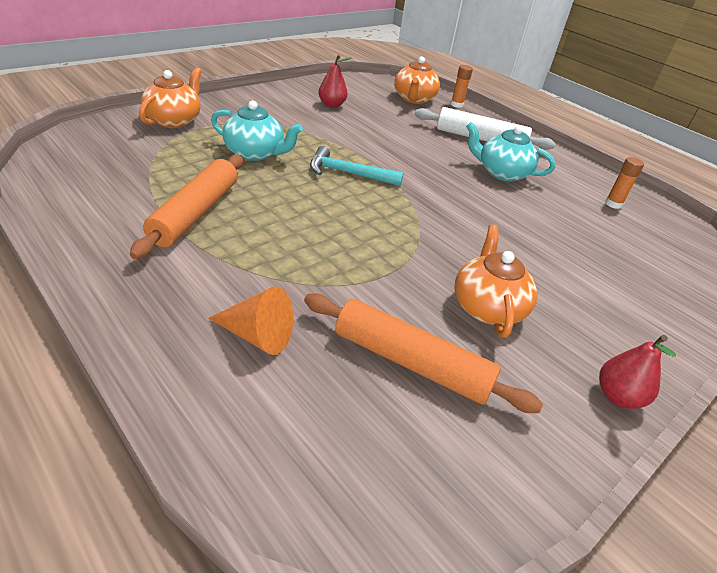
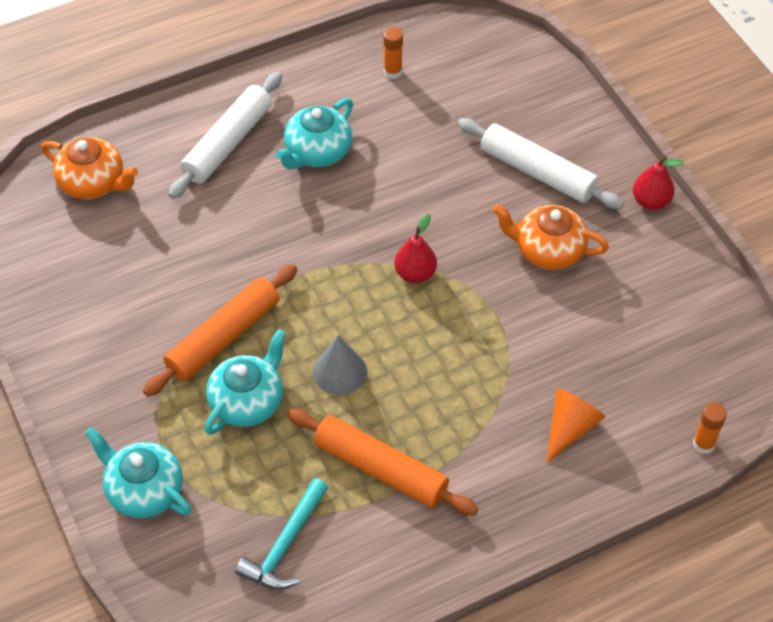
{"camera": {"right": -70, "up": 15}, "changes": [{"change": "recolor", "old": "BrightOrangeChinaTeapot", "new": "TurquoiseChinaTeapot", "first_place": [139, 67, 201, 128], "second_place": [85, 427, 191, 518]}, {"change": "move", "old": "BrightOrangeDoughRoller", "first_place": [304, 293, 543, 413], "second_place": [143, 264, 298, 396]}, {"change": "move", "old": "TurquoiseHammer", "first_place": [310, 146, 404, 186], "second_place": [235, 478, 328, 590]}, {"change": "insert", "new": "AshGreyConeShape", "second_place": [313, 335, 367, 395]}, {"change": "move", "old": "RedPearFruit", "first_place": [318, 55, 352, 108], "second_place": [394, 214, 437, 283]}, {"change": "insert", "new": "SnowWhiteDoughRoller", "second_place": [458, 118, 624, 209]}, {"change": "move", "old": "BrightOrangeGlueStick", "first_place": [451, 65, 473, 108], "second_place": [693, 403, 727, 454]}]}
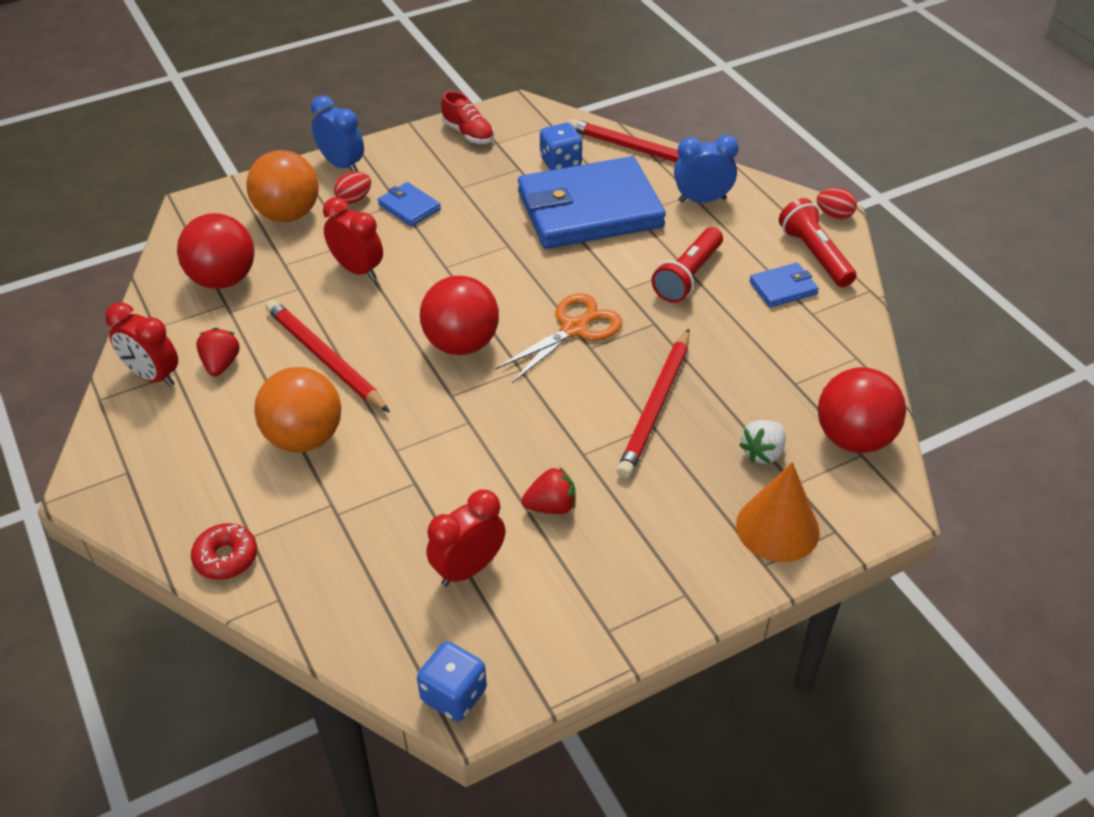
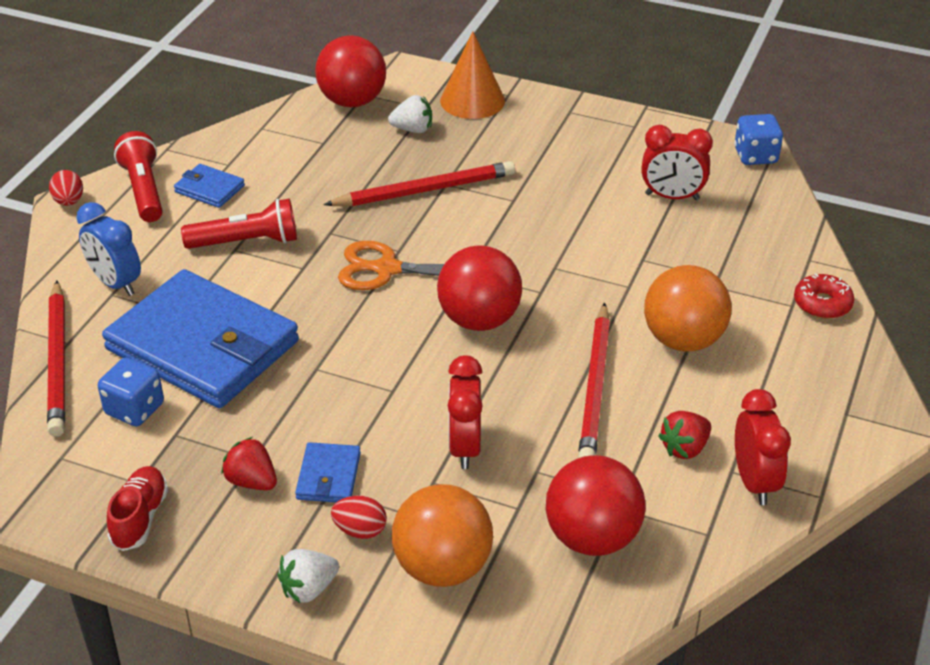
{"camera": {"right": -130, "up": -5}, "changes": [{"change": "rotate", "old": "RedFlashlight", "first_place": [779, 198, 856, 287], "second_place": [114, 131, 163, 222], "degrees": 135}, {"change": "move", "old": "RedStrawberry", "first_place": [522, 467, 576, 514], "second_place": [221, 437, 277, 490]}, {"change": "replace", "old": "RoyalBlueBedsideClock", "new": "SnowWhiteStrawberry", "first_place": [311, 95, 364, 172], "second_place": [278, 549, 339, 603]}]}
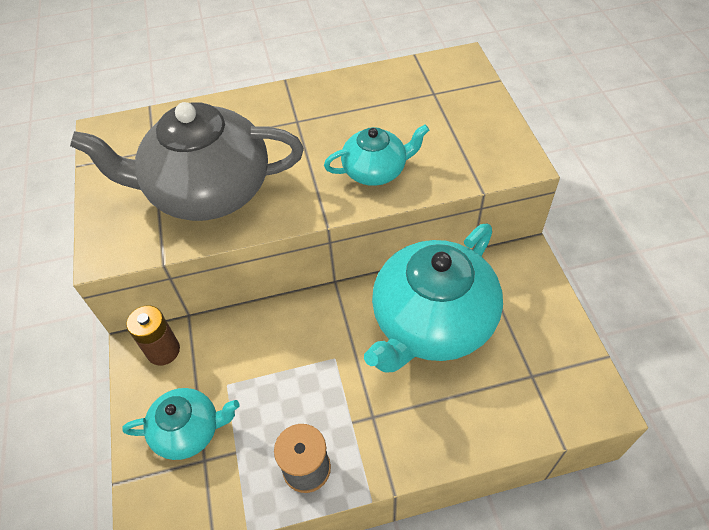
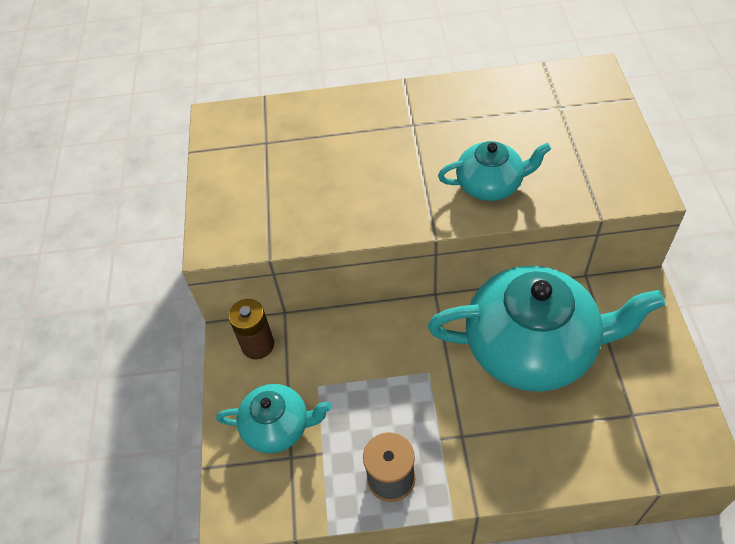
{"camera": {"right": 10, "up": 0}, "changes": [{"change": "rotate", "old": "TurquoiseChinaTeapot", "first_place": [364, 223, 503, 373], "second_place": [428, 266, 665, 392], "degrees": -135}, {"change": "delete", "old": "AshGreyChinaTeapot", "first_place": [70, 102, 304, 221]}]}
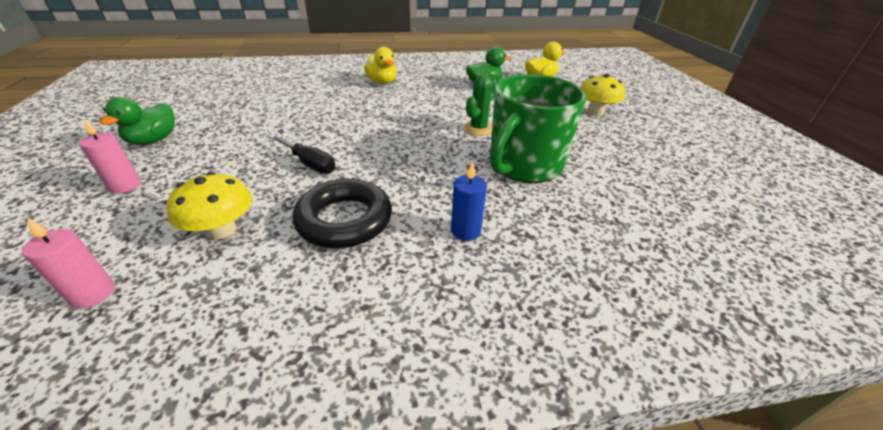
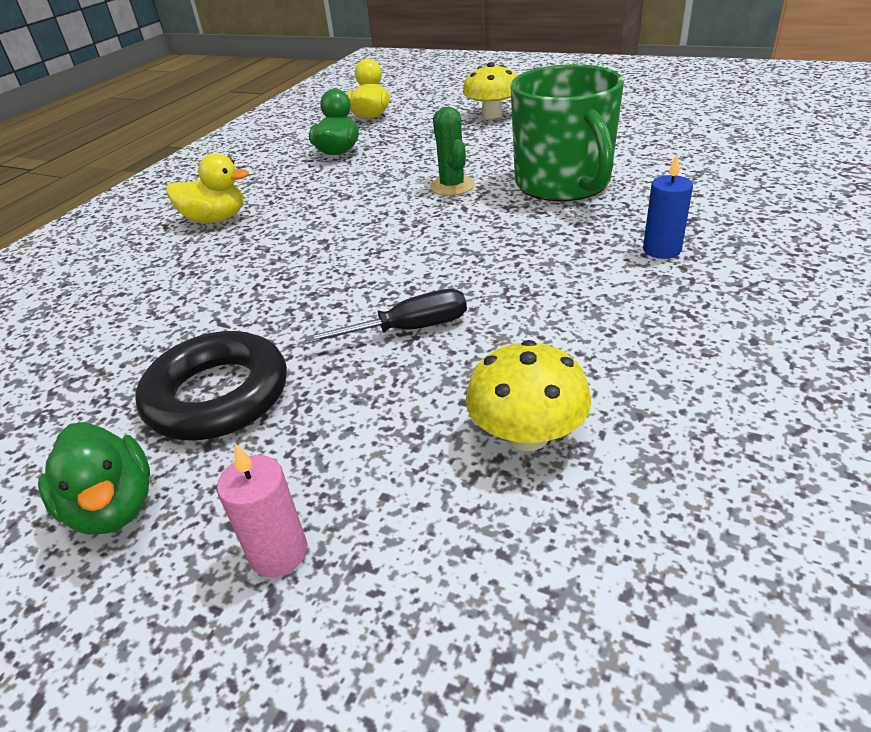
{"camera": {"right": -50, "up": 0}, "changes": [{"change": "move", "old": "EbonyTorus", "first_place": [292, 179, 392, 248], "second_place": [136, 331, 287, 440]}, {"change": "delete", "old": "PinkWaxCandle", "first_place": [22, 217, 115, 309]}]}
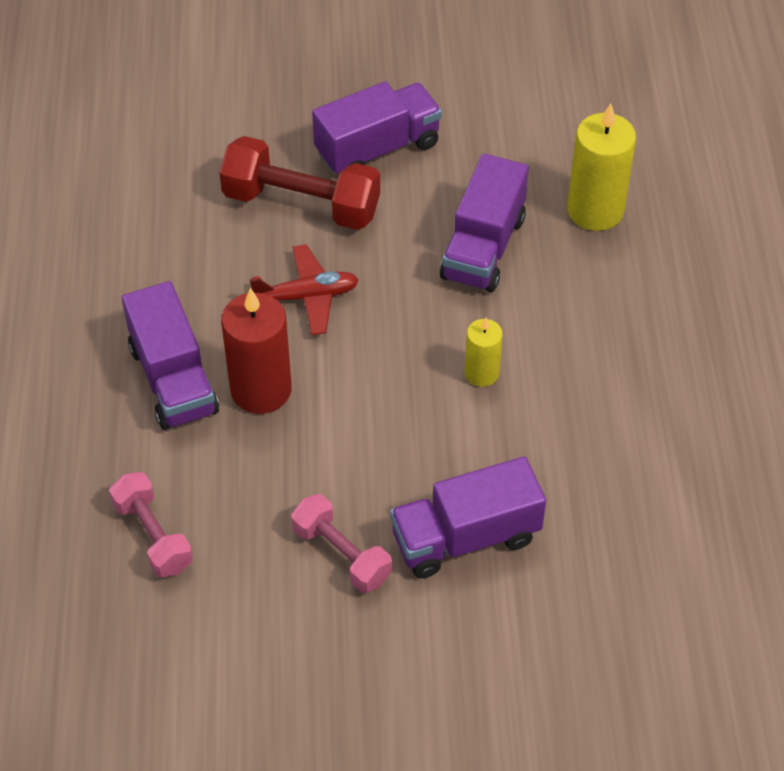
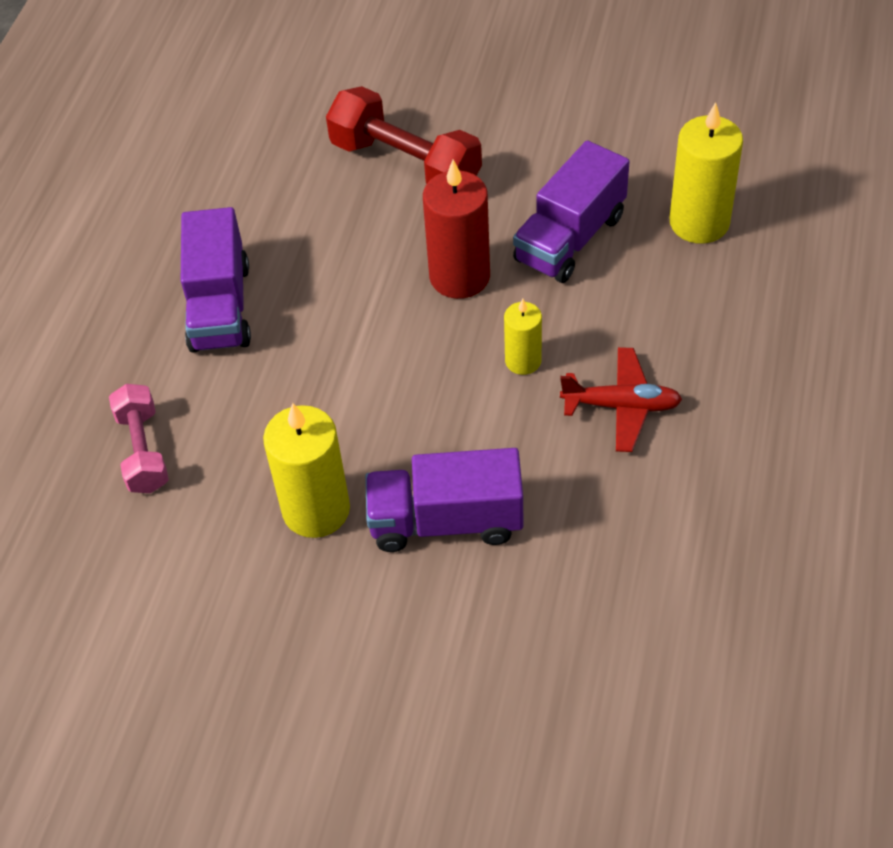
{"camera": {"right": 20, "up": 0}, "changes": [{"change": "replace", "old": "PinkHandWeight", "new": "BrightYellowWaxCandle", "first_place": [291, 494, 392, 593], "second_place": [263, 403, 350, 538]}, {"change": "move", "old": "RedWaxCandle", "first_place": [221, 288, 292, 414], "second_place": [423, 160, 490, 299]}, {"change": "move", "old": "RedPlane", "first_place": [249, 244, 359, 335], "second_place": [560, 347, 682, 452]}, {"change": "delete", "old": "RoyalPurpleLorry", "first_place": [312, 81, 442, 174]}]}
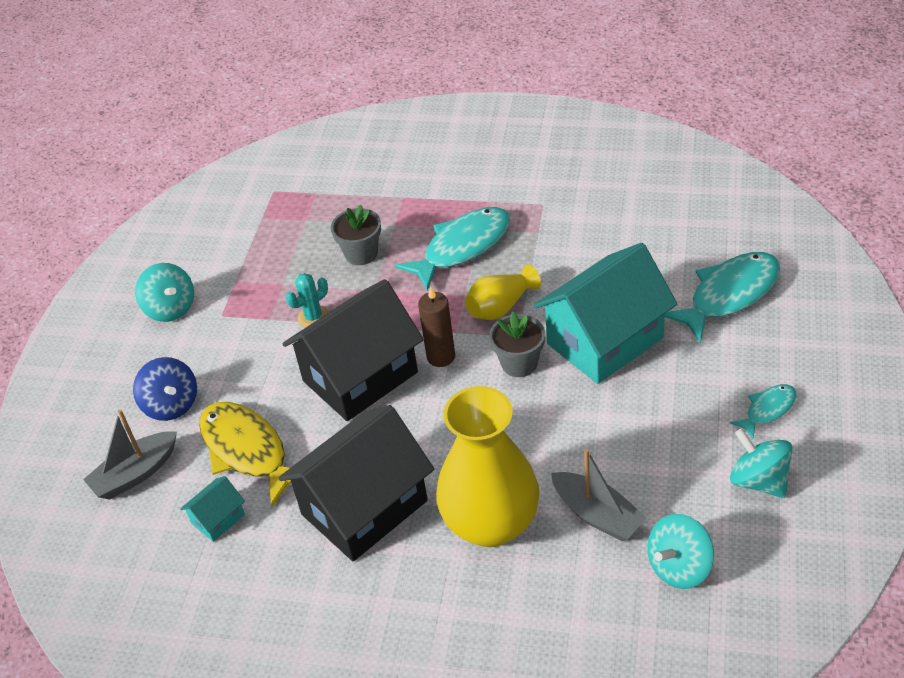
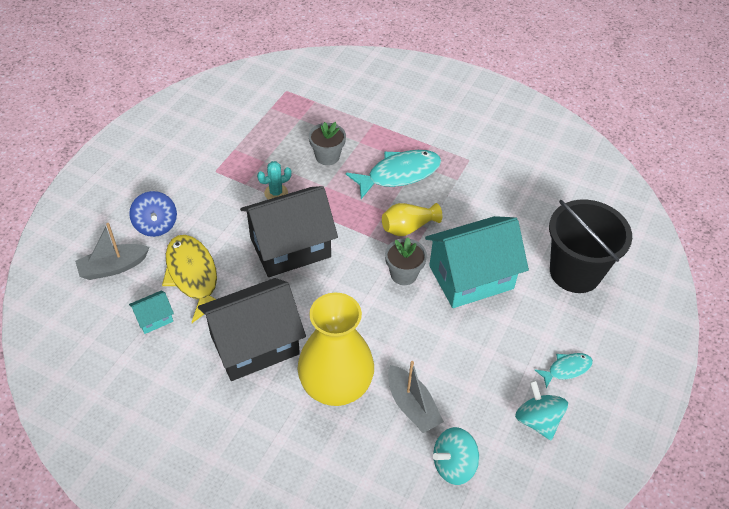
{"camera": {"right": 10, "up": 5}, "changes": [{"change": "replace", "old": "TurquoiseFish", "new": "EbonySandBucket", "first_place": [665, 252, 780, 343], "second_place": [549, 200, 632, 293]}, {"change": "delete", "old": "TurquoiseSpinningTop", "first_place": [135, 263, 194, 322]}, {"change": "delete", "old": "BrownWaxCandle", "first_place": [418, 286, 455, 367]}]}
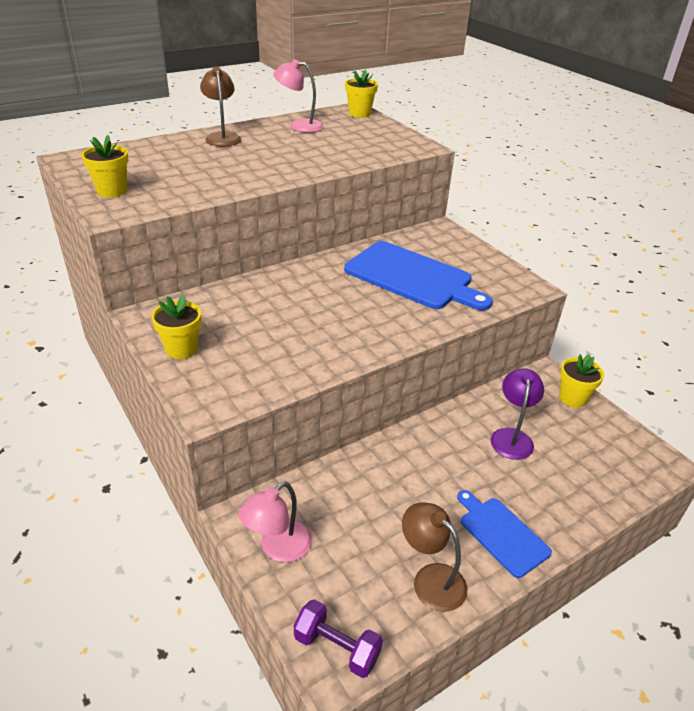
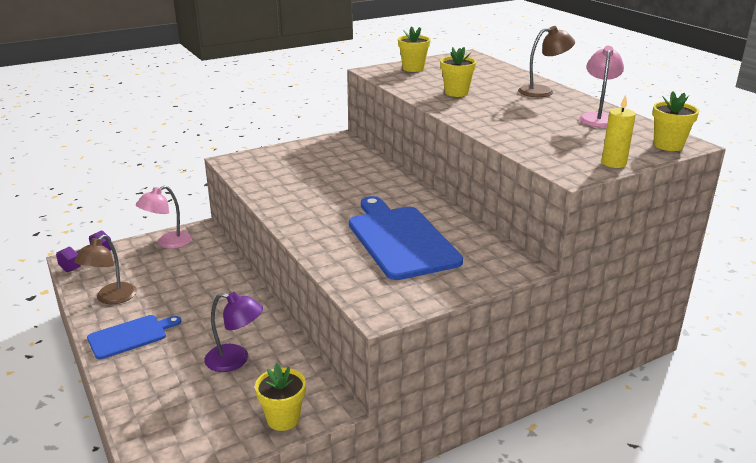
{"camera": {"right": 95, "up": -10}, "changes": [{"change": "rotate", "old": "BrownLamp", "first_place": [402, 502, 467, 612], "second_place": [74, 235, 137, 304], "degrees": 150}, {"change": "rotate", "old": "PinkLamp", "first_place": [238, 481, 312, 562], "second_place": [136, 185, 193, 249], "degrees": -90}, {"change": "rotate", "old": "RoyalBlueBreadBoard", "first_place": [344, 241, 493, 311], "second_place": [349, 196, 463, 280], "degrees": 120}, {"change": "move", "old": "BrightYellowPlantPot", "first_place": [151, 295, 202, 359], "second_place": [440, 47, 477, 97]}, {"change": "insert", "new": "BrightYellowWaxCandle", "second_place": [601, 95, 636, 168]}]}
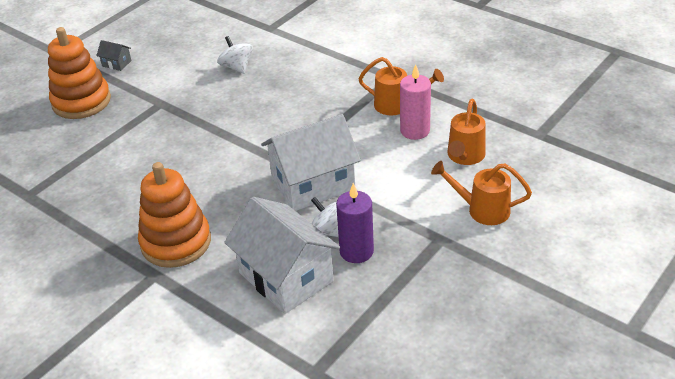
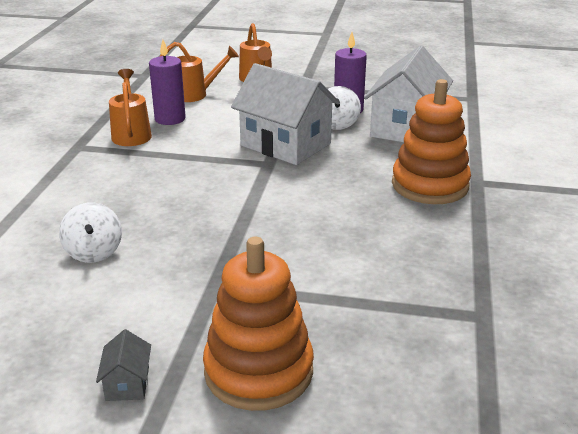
{"camera": {"right": -120, "up": -10}, "changes": [{"change": "rotate", "old": "SnowWhiteSpinningTop", "first_place": [217, 36, 253, 74], "second_place": [59, 202, 122, 263], "degrees": -45}, {"change": "recolor", "old": "PinkWaxCandle", "new": "RoyalPurpleWaxCandle", "first_place": [400, 64, 431, 140], "second_place": [149, 40, 186, 125]}]}
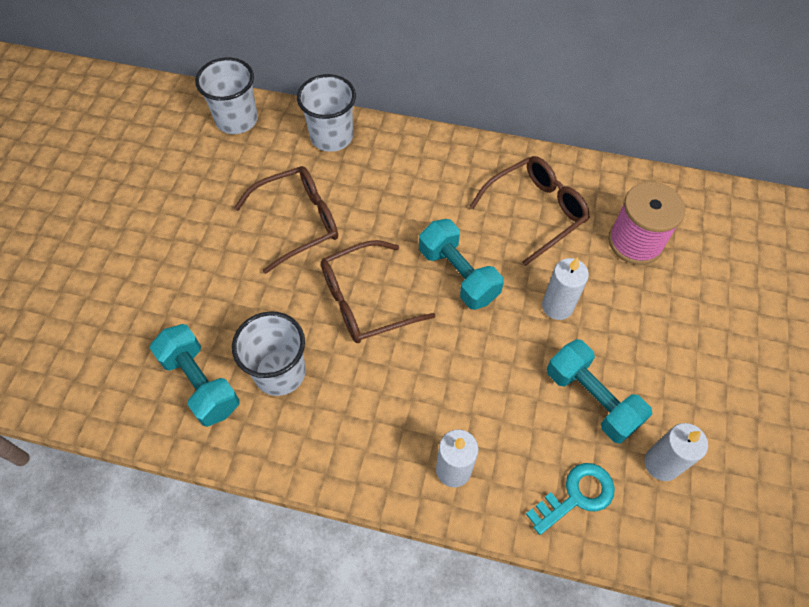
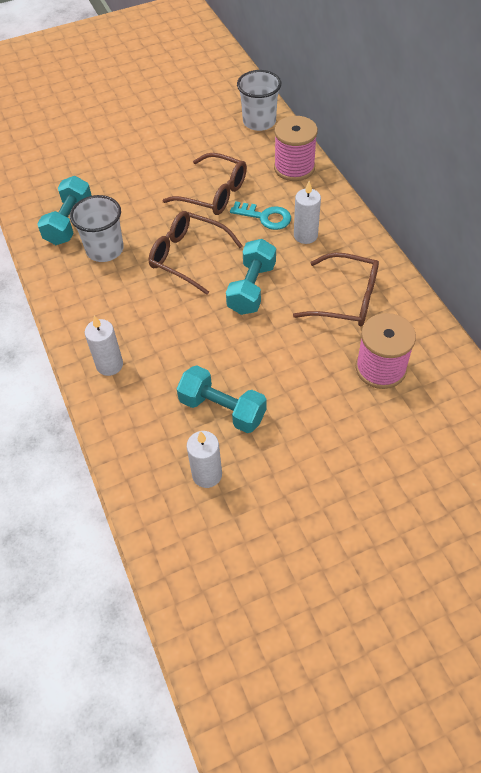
{"camera": {"right": 55, "up": -5}, "changes": [{"change": "rotate", "old": "TurquoiseHandWeight", "first_place": [547, 339, 652, 444], "second_place": [177, 365, 267, 433], "degrees": -75}, {"change": "move", "old": "TurquoiseLatchkey", "first_place": [526, 463, 615, 535], "second_place": [230, 201, 291, 230]}, {"change": "replace", "old": "SnowWhiteTumbler", "new": "PinkReelOfThread", "first_place": [297, 74, 356, 152], "second_place": [274, 116, 318, 181]}, {"change": "move", "old": "SnowWhiteWaxCandle", "first_place": [542, 257, 589, 320], "second_place": [294, 181, 321, 244]}]}
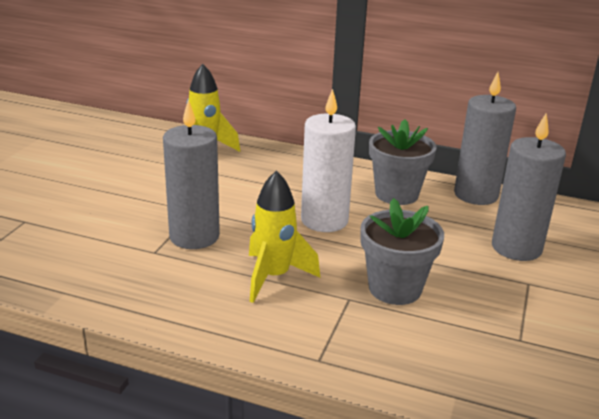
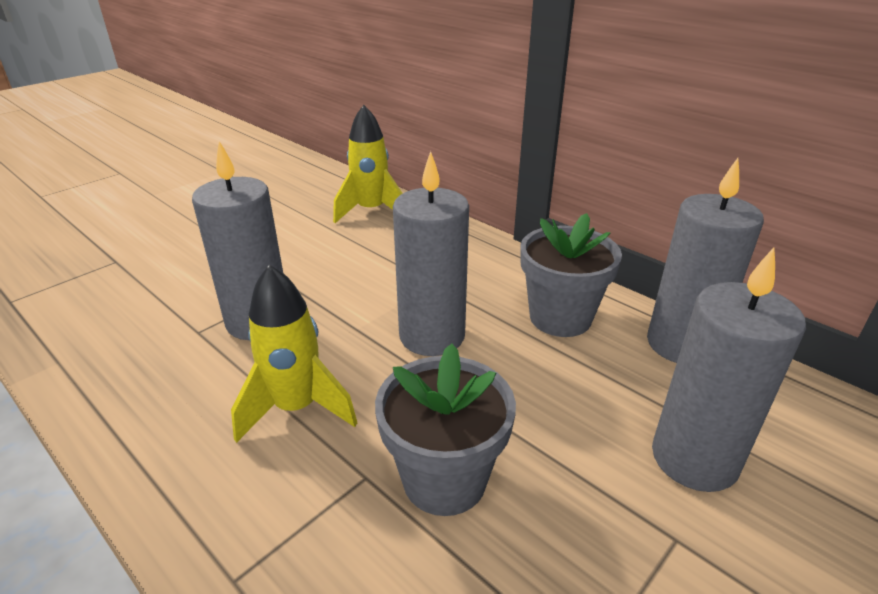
{"camera": {"right": 25, "up": 5}, "changes": [{"change": "recolor", "old": "SnowWhiteWaxCandle", "new": "AshGreyWaxCandle", "first_place": [301, 89, 356, 232], "second_place": [393, 151, 469, 356]}]}
